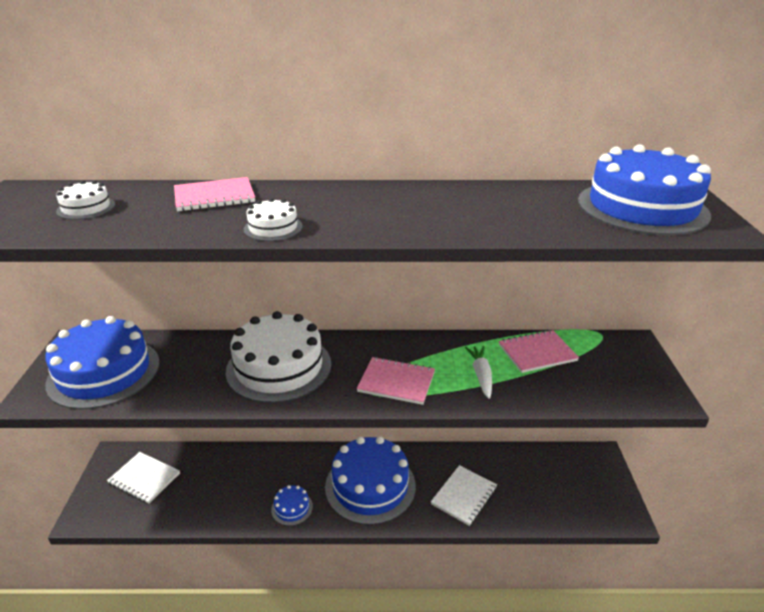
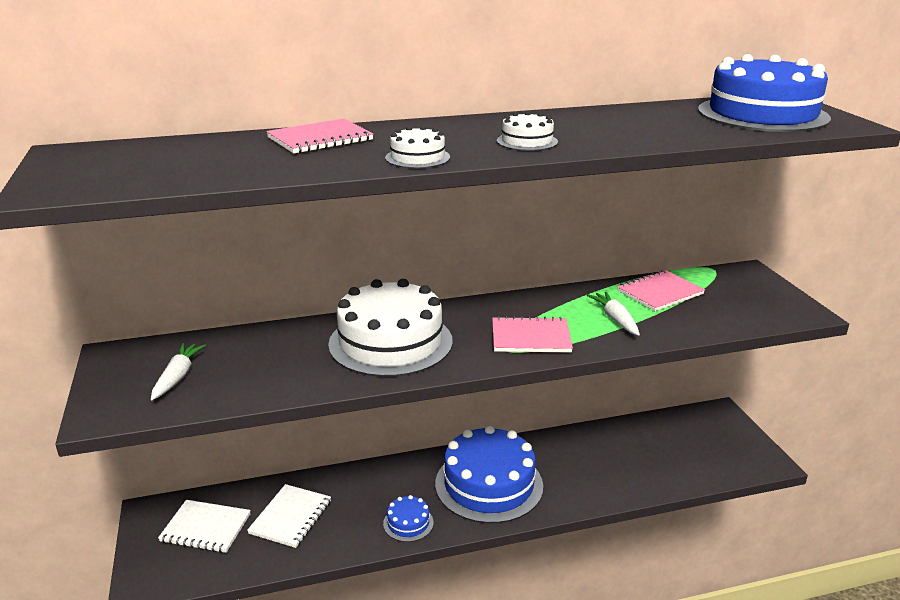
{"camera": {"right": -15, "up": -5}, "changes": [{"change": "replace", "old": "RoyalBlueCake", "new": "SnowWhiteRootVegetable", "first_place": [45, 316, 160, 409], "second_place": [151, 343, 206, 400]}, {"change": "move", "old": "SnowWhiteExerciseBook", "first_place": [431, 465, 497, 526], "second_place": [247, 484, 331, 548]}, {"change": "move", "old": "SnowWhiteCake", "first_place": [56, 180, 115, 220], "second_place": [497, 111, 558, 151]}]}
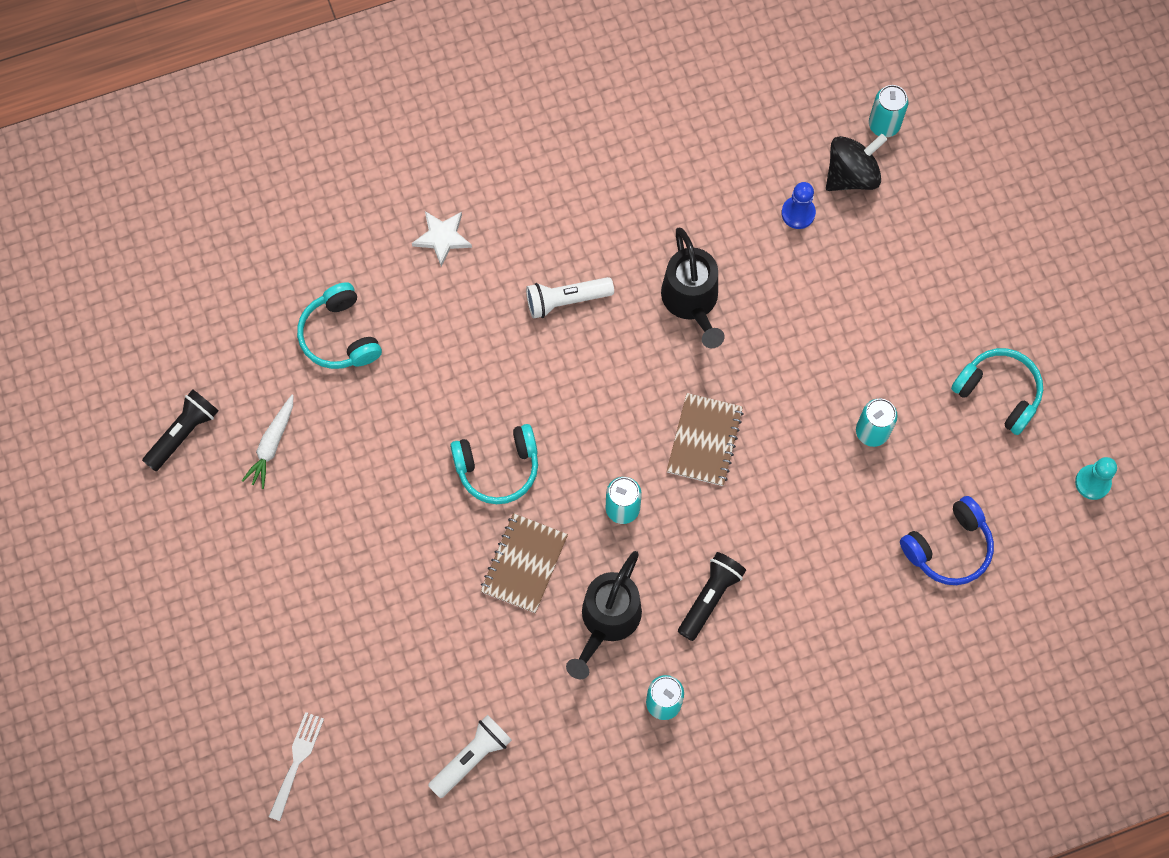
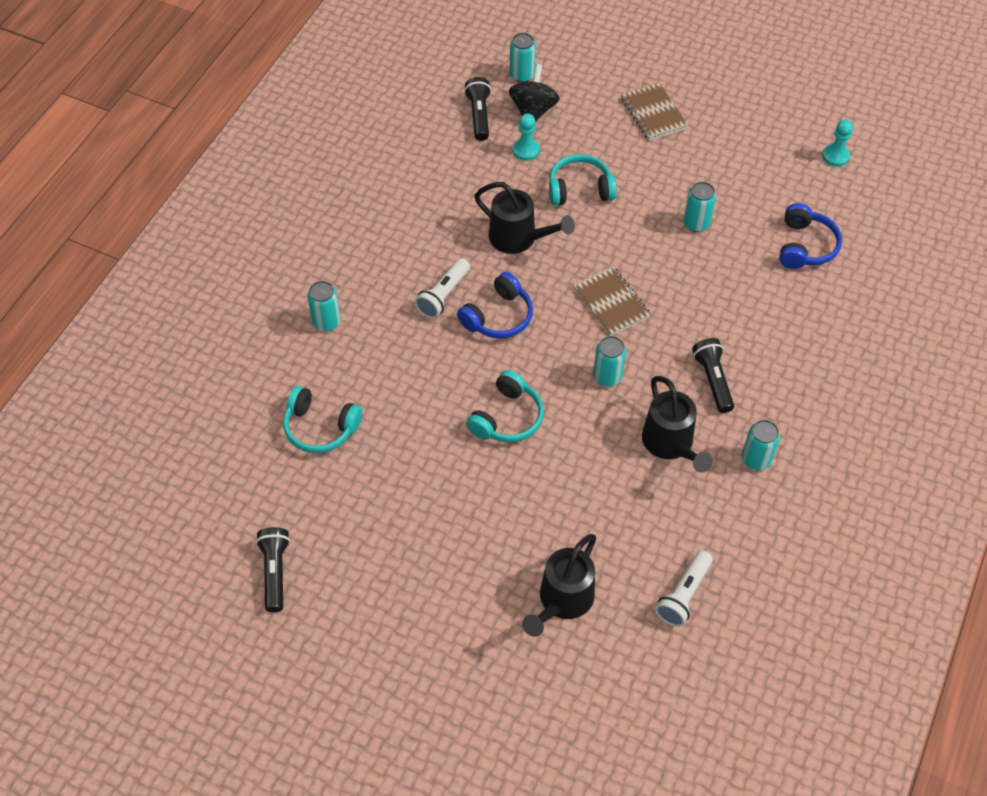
{"camera": {"right": -45, "up": -15}, "changes": [{"change": "replace", "old": "SnowWhiteFivePointedStar", "new": "TurquoiseTin", "first_place": [412, 211, 472, 267], "second_place": [307, 281, 341, 331]}, {"change": "insert", "new": "RoyalBlueHeadphones", "second_place": [457, 272, 533, 339]}, {"change": "insert", "new": "EbonyFlashlight", "second_place": [464, 77, 491, 141]}, {"change": "recolor", "old": "RoyalBlueGamePawn", "new": "TurquoiseGamePawn", "first_place": [782, 182, 816, 229], "second_place": [513, 113, 540, 161]}, {"change": "insert", "new": "EbonyWateringPot", "second_place": [522, 534, 596, 637]}, {"change": "move", "old": "TurquoiseHeadphones", "first_place": [951, 348, 1043, 435], "second_place": [549, 154, 616, 206]}, {"change": "move", "old": "BrownExerciseBook", "first_place": [481, 513, 568, 613], "second_place": [621, 83, 688, 141]}, {"change": "rotate", "old": "SnowWhiteFlashlight", "first_place": [428, 715, 512, 798], "second_place": [655, 550, 713, 627], "degrees": -150}, {"change": "delete", "old": "SnowWhiteRootVegetable", "first_place": [242, 395, 294, 489]}, {"change": "delete", "old": "SnowWhiteTableFork", "first_place": [269, 712, 324, 821]}]}
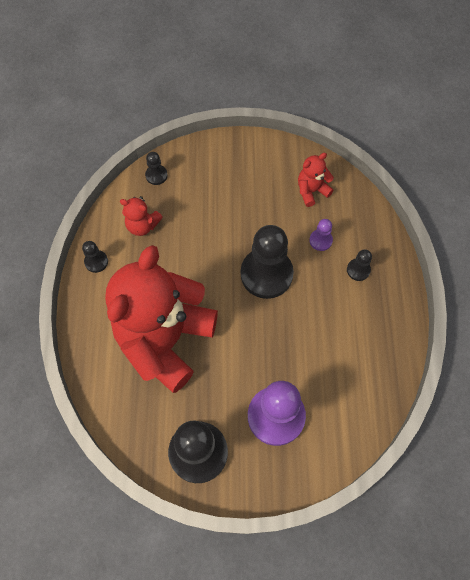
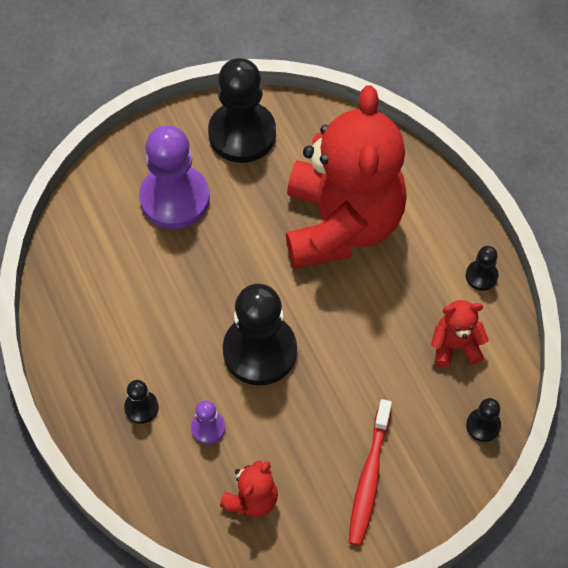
{"camera": {"right": 155, "up": -5}, "changes": [{"change": "insert", "new": "RedToothBrush", "second_place": [348, 399, 392, 546]}]}
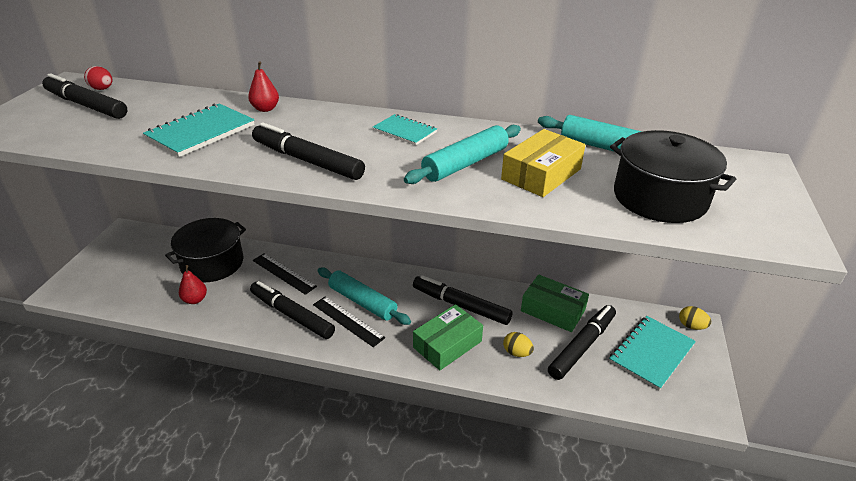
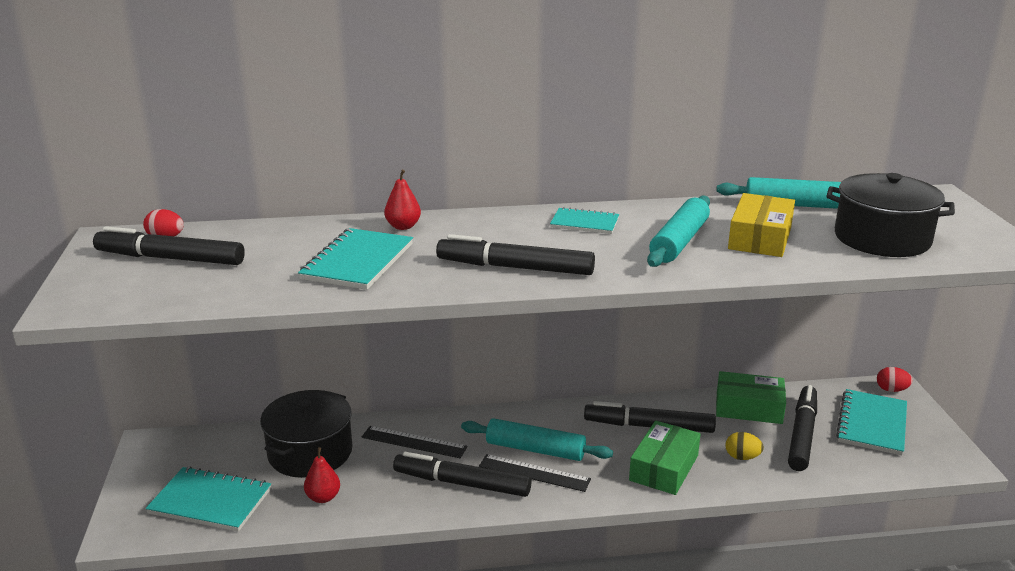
{"camera": {"right": -20, "up": -10}, "changes": [{"change": "insert", "new": "TurquoiseExerciseBook", "second_place": [146, 467, 271, 532]}, {"change": "recolor", "old": "BrightYellowToyEgg", "new": "RedToyEgg", "first_place": [679, 306, 711, 330], "second_place": [877, 367, 913, 392]}]}
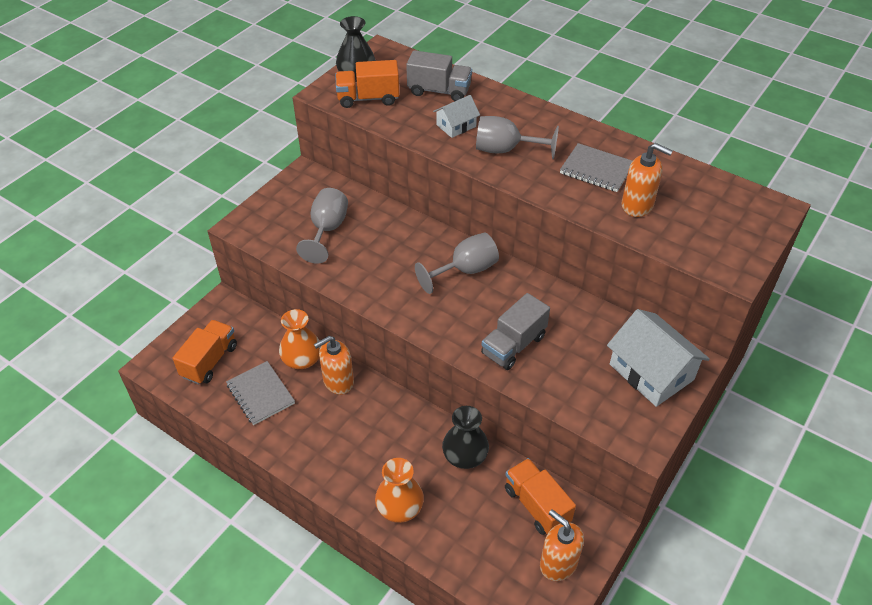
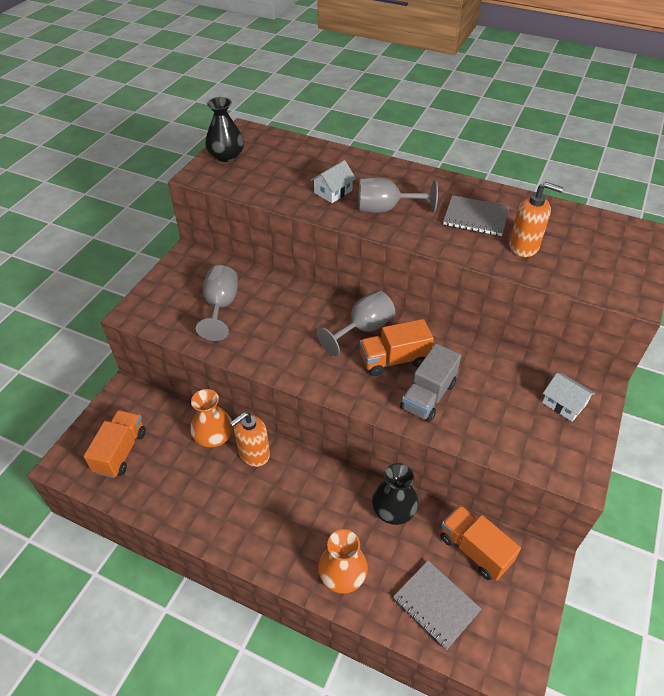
{"camera": {"right": -10, "up": 0}, "changes": [{"change": "move", "old": "BrightOrangeLorry", "first_place": [335, 60, 399, 108], "second_place": [360, 319, 434, 376]}, {"change": "move", "old": "AshGreyExerciseBook", "first_place": [226, 361, 295, 425], "second_place": [393, 561, 481, 650]}, {"change": "resize", "old": "SnowWhiteHouse", "first_place": [607, 309, 710, 407], "second_place": [542, 373, 595, 422], "factor": 0.54}, {"change": "delete", "old": "AshGreyLorry", "first_place": [406, 50, 472, 101]}, {"change": "delete", "old": "BrightOrangePumpBottle", "first_place": [540, 509, 584, 581]}]}
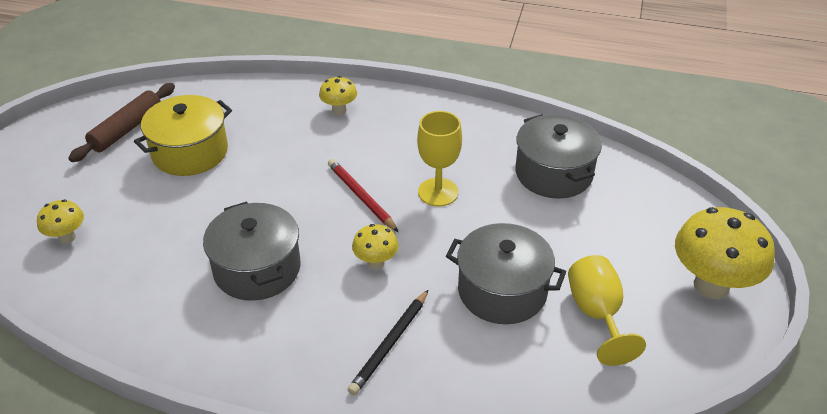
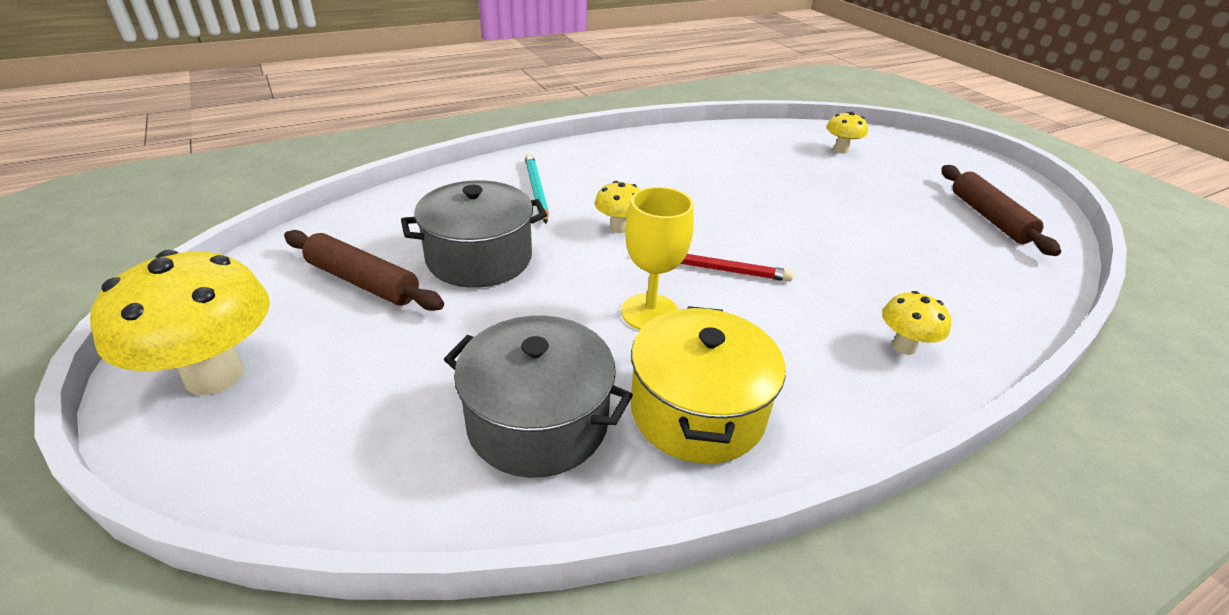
{"camera": {"right": 135, "up": -5}, "changes": [{"change": "replace", "old": "BrightYellowChalice", "new": "BrownDoughRoller", "first_place": [568, 255, 646, 366], "second_place": [284, 230, 444, 311]}, {"change": "recolor", "old": "EbonyLeadPencil", "new": "TurquoiseLeadPencil", "first_place": [348, 290, 428, 395], "second_place": [525, 154, 549, 224]}, {"change": "move", "old": "BrightYellowCookingPot", "first_place": [134, 95, 232, 176], "second_place": [631, 306, 786, 464]}, {"change": "delete", "old": "AshGreyCookingPot", "first_place": [203, 202, 301, 301]}]}
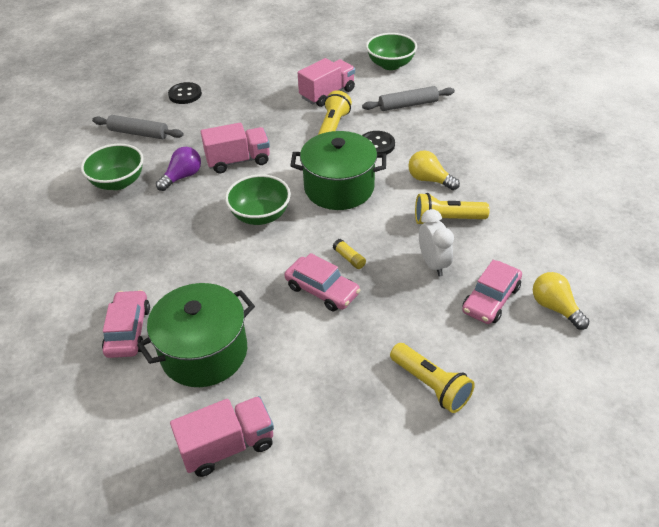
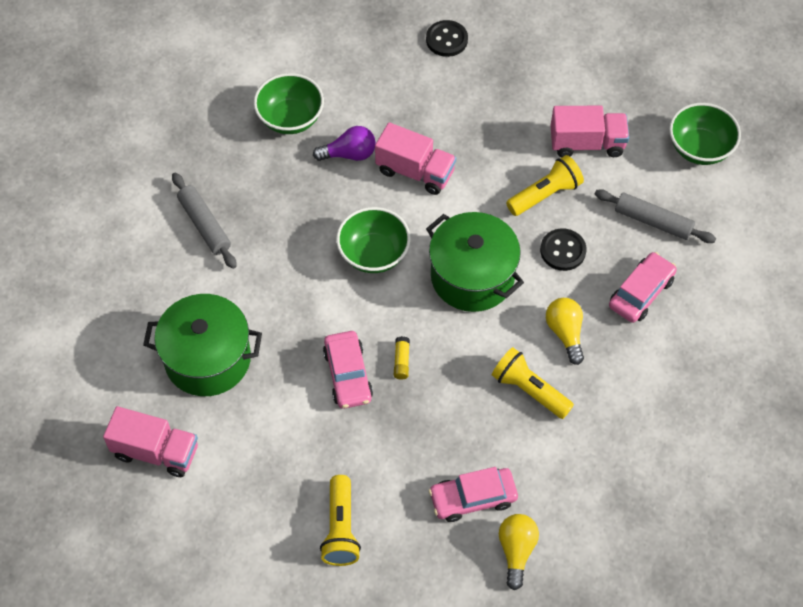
{"camera": {"right": 40, "up": 15}, "changes": [{"change": "move", "old": "AshGreyDoughRoller", "first_place": [92, 115, 184, 139], "second_place": [172, 173, 237, 269]}, {"change": "move", "old": "PinkAutomobile", "first_place": [102, 290, 150, 358], "second_place": [609, 252, 677, 323]}, {"change": "delete", "old": "SnowWhiteBedsideClock", "first_place": [419, 209, 454, 277]}]}
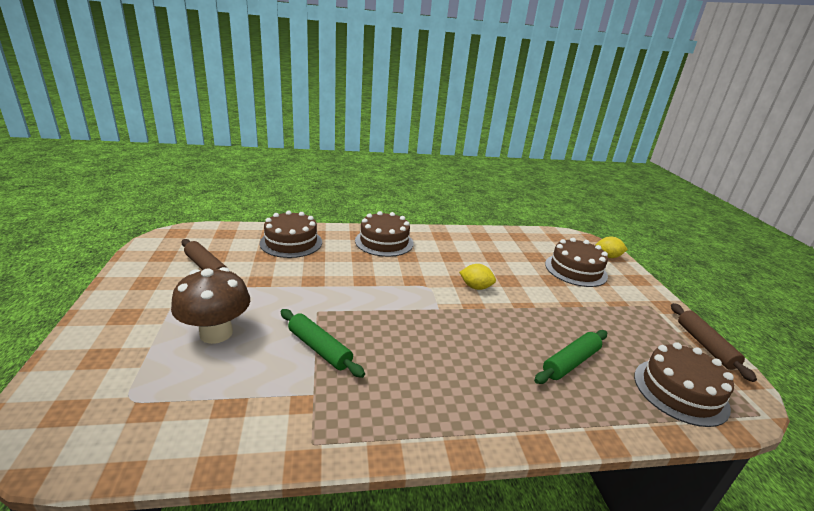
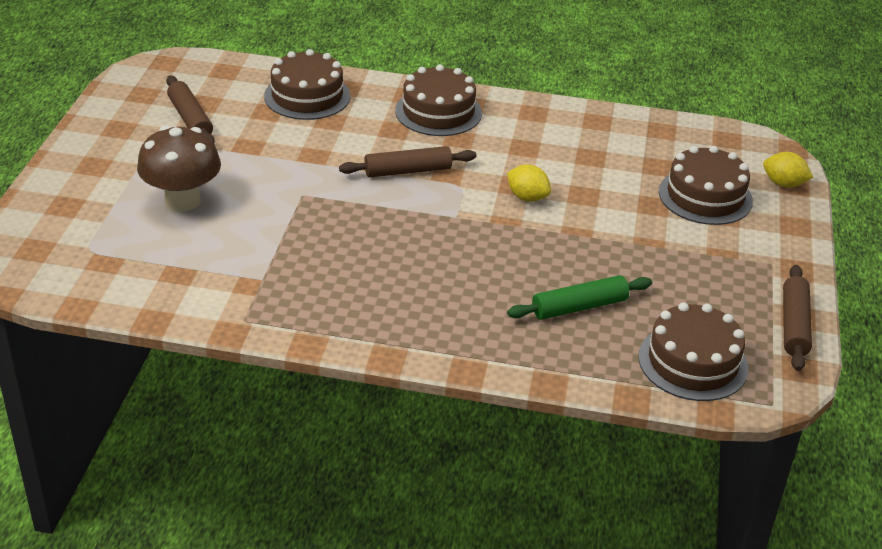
{"camera": {"right": 20, "up": 10}, "changes": [{"change": "insert", "new": "BrownDoughRoller", "second_place": [339, 146, 477, 177]}, {"change": "delete", "old": "EmeraldDoughRoller", "first_place": [281, 309, 365, 378]}]}
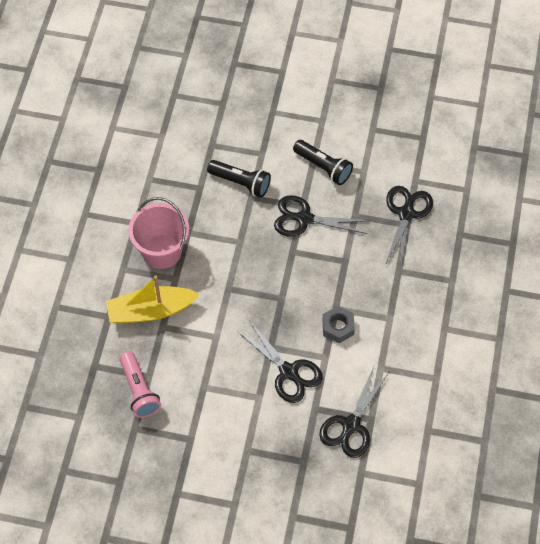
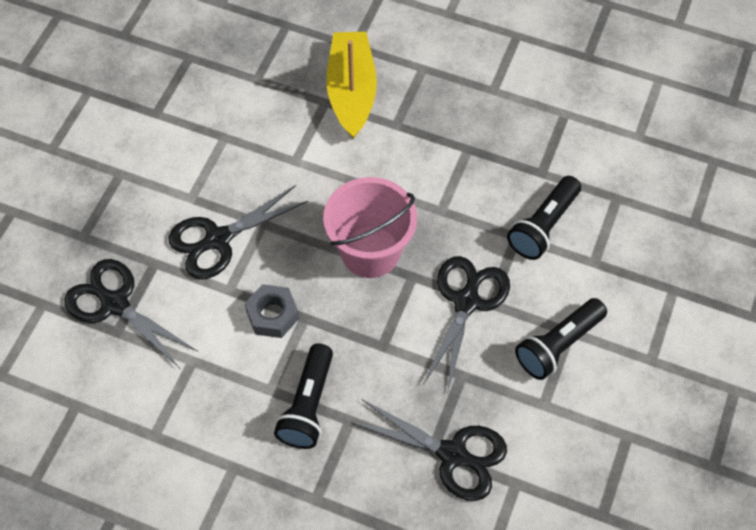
{"camera": {"right": 100, "up": 0}, "changes": [{"change": "insert", "new": "EbonyFlashlight", "second_place": [274, 343, 333, 449]}, {"change": "move", "old": "PinkSandBucket", "first_place": [128, 197, 189, 269], "second_place": [323, 177, 417, 278]}, {"change": "delete", "old": "PinkFlashlight", "first_place": [120, 351, 161, 418]}]}
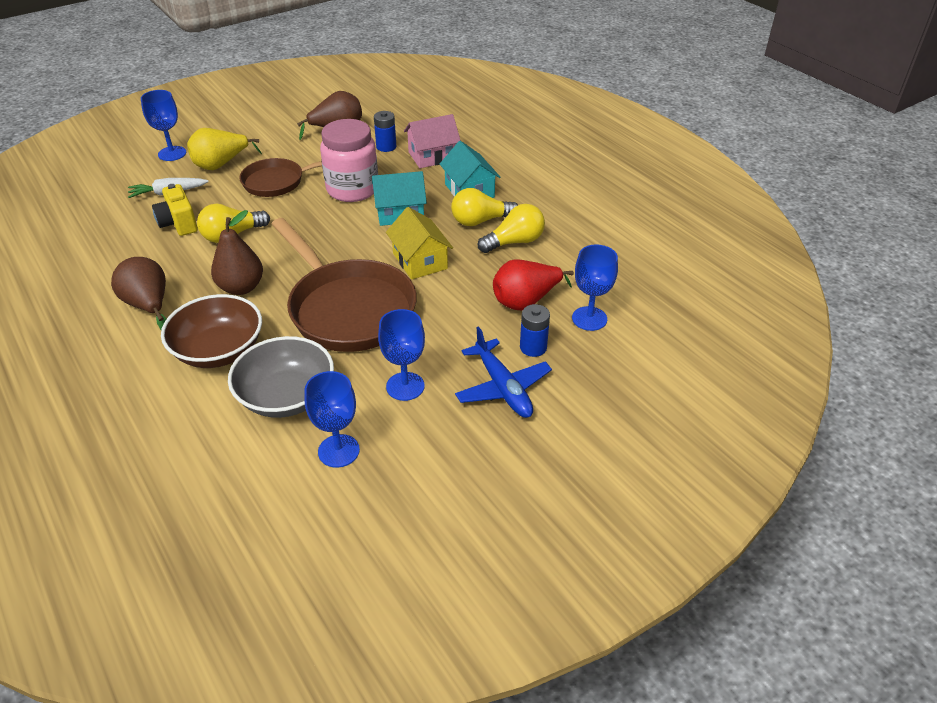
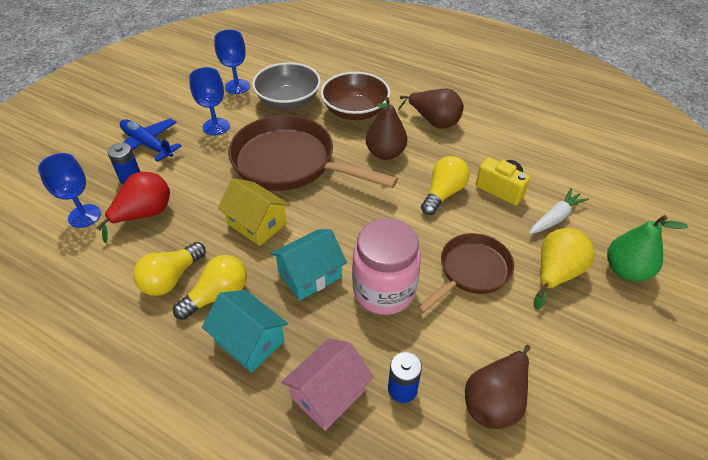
{"camera": {"right": 155, "up": 5}, "changes": [{"change": "replace", "old": "RoyalBlueChalice", "new": "EmeraldPearFruit", "first_place": [141, 90, 186, 161], "second_place": [607, 215, 688, 282]}]}
